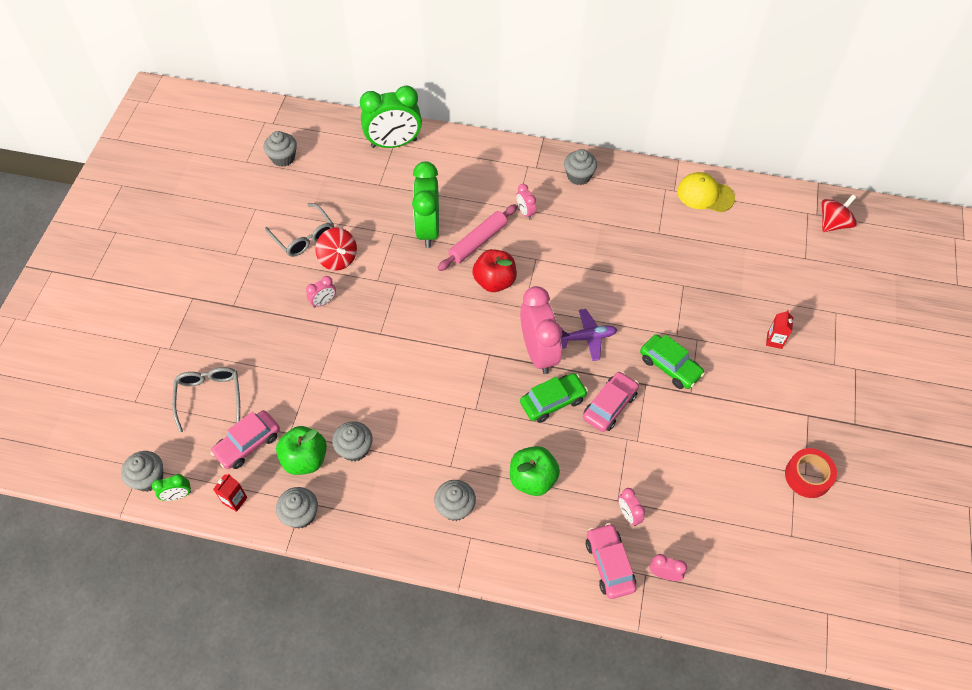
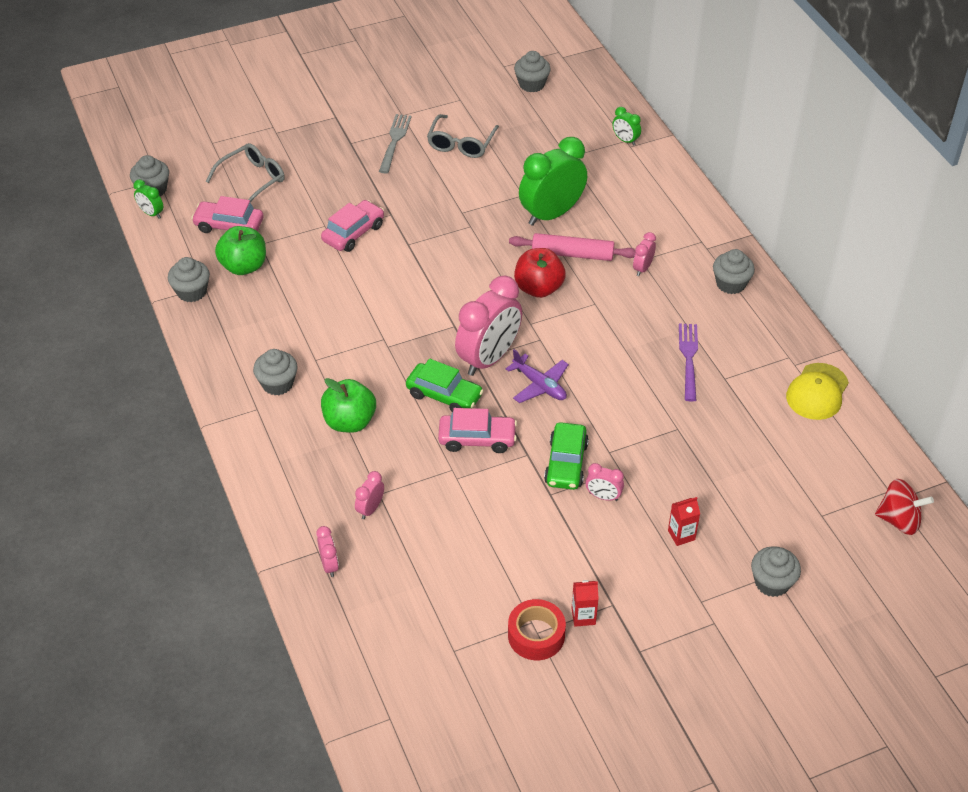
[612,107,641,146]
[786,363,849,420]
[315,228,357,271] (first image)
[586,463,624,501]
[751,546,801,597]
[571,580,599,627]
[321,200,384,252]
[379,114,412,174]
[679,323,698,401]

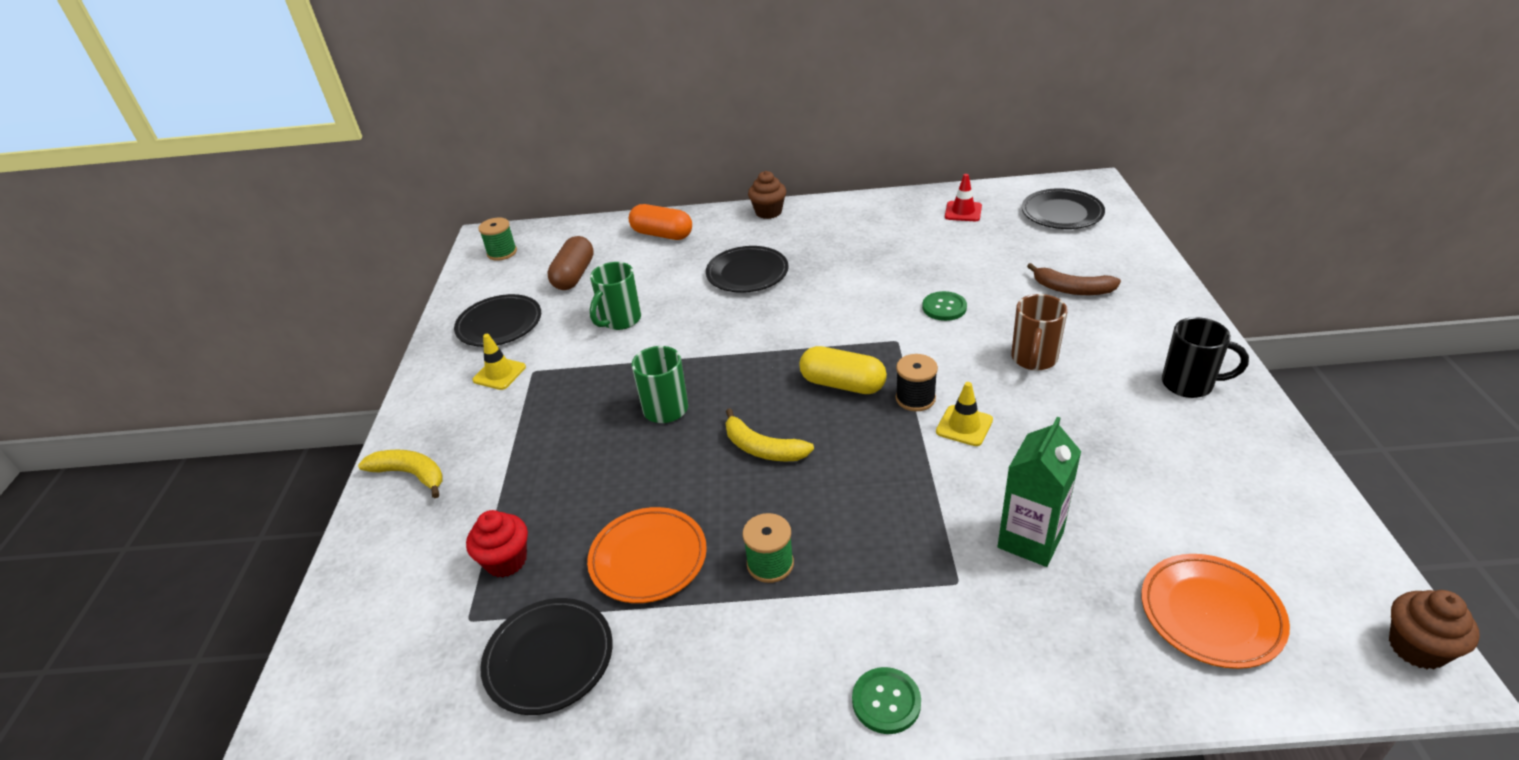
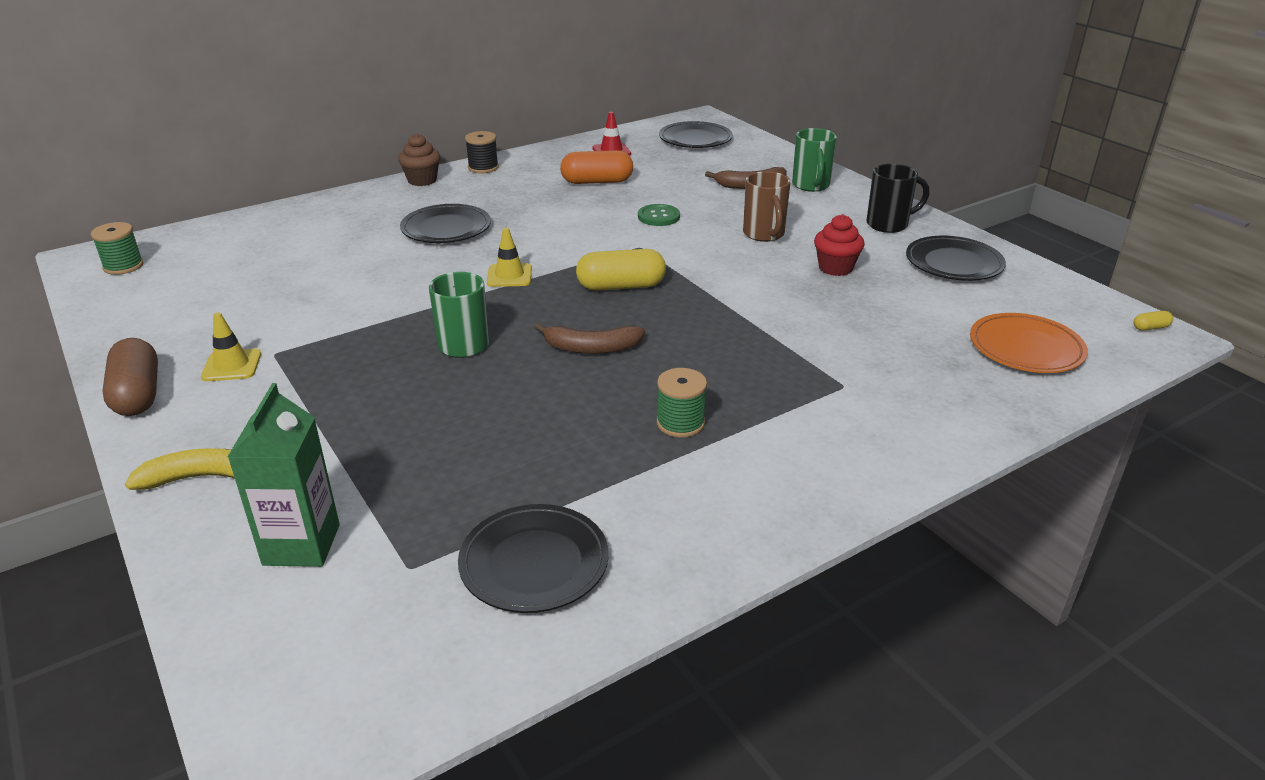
[560,150,633,184]
[102,338,158,416]
[792,128,837,192]
[906,236,1006,281]
[465,131,499,173]
[487,228,532,287]
[534,323,645,354]
[227,383,340,567]
[587,507,707,603] (first image)
[814,214,865,276]
[1134,311,1173,331]
[852,667,921,734] (first image)

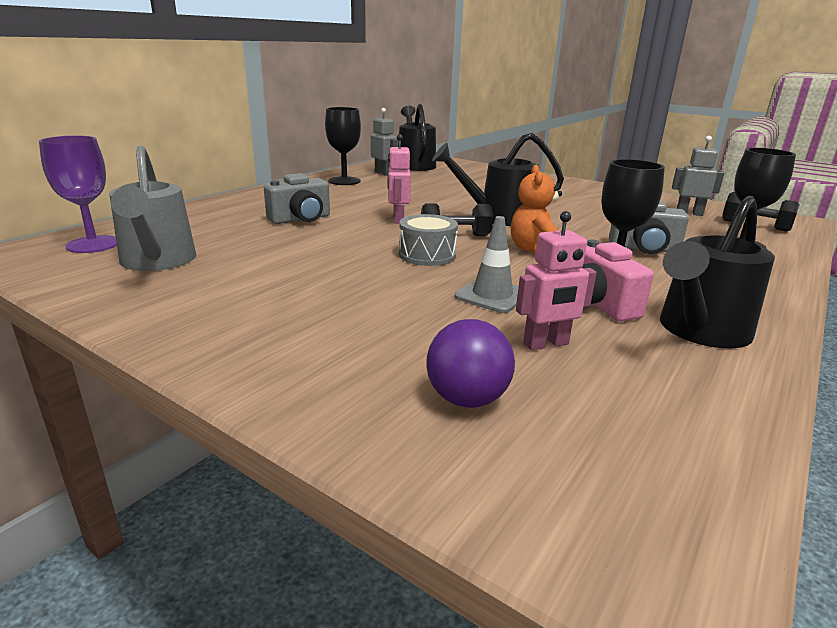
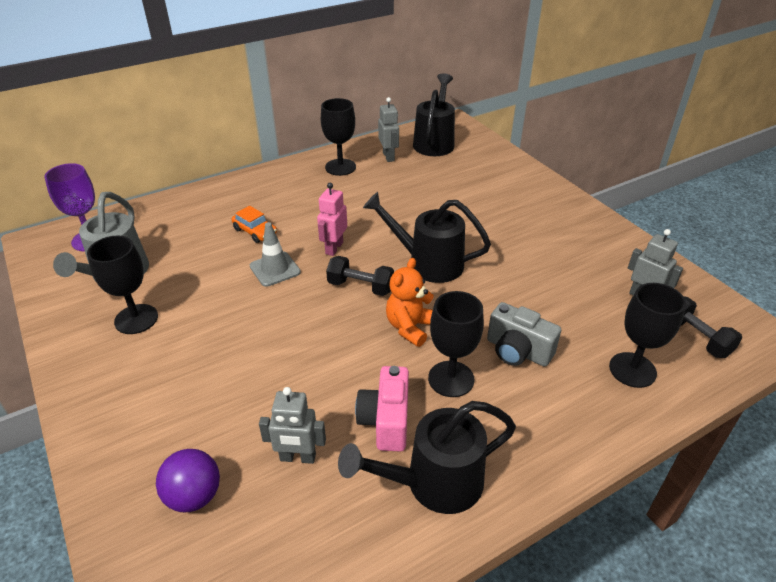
[232,206,277,243]
[259,387,326,464]
[399,214,458,266] (first image)
[250,222,301,287]
[87,236,158,334]

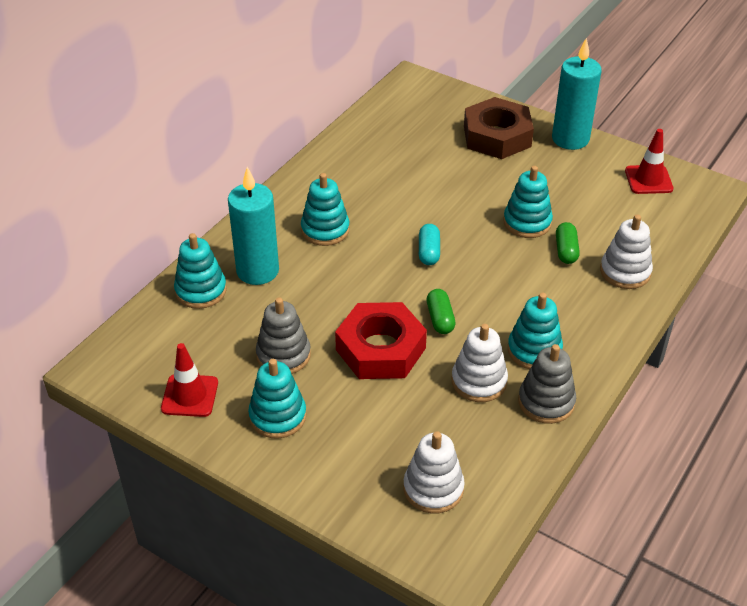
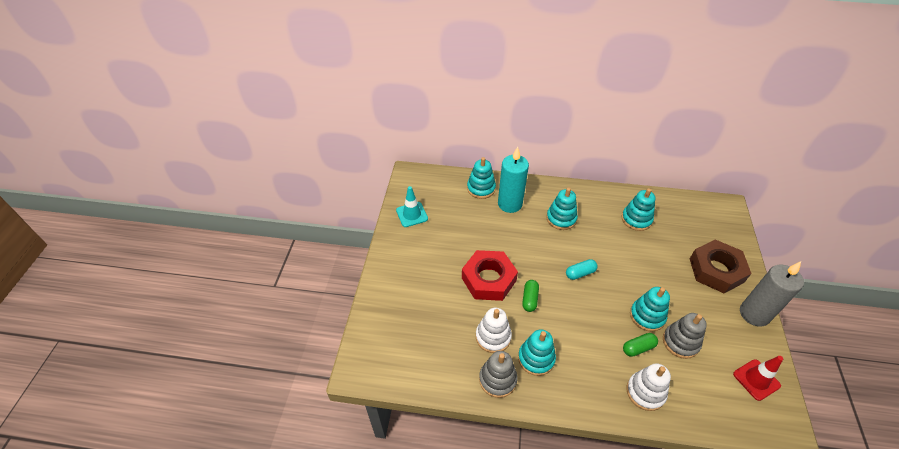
[740,261,804,327]
[522,280,539,312]
[663,313,707,359]
[396,186,428,227]
[622,188,655,231]
[403,431,465,513] (first image)

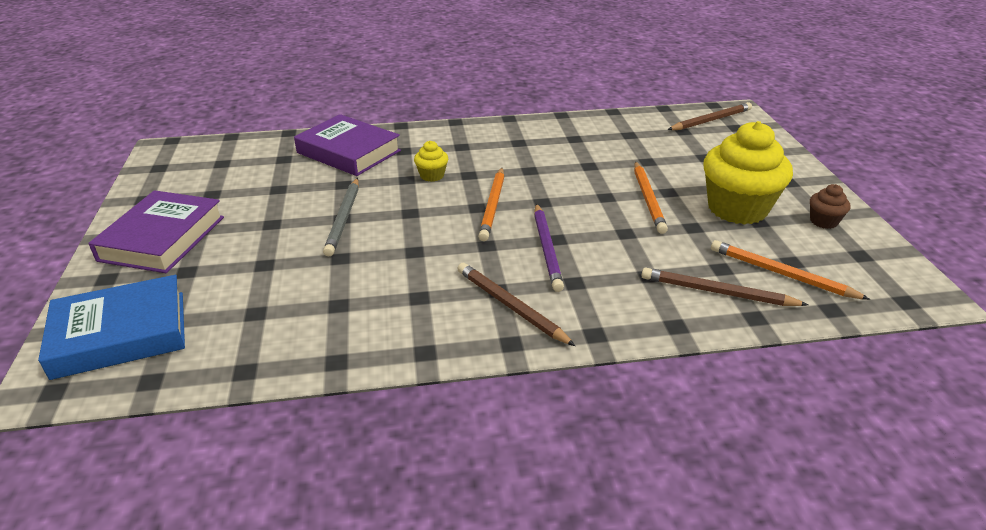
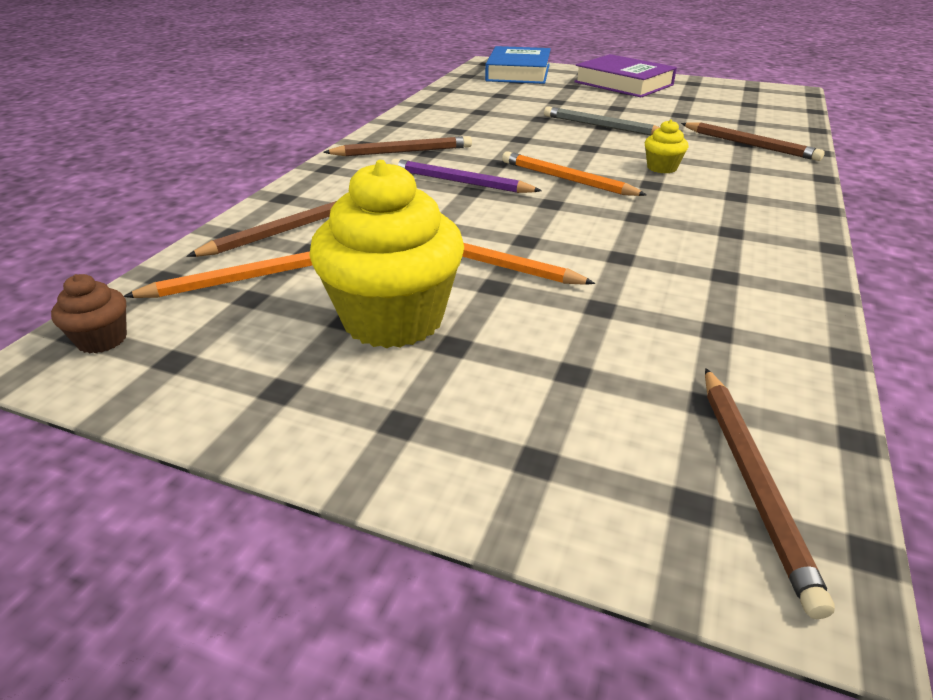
[681,122,825,161]
[51,274,127,354]

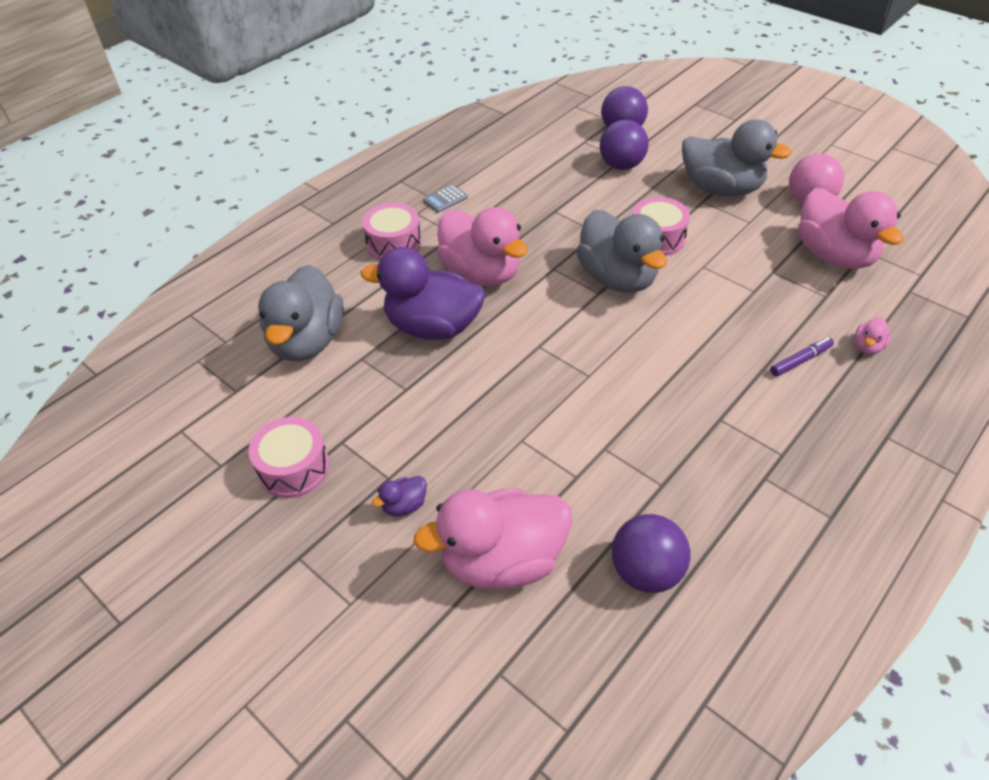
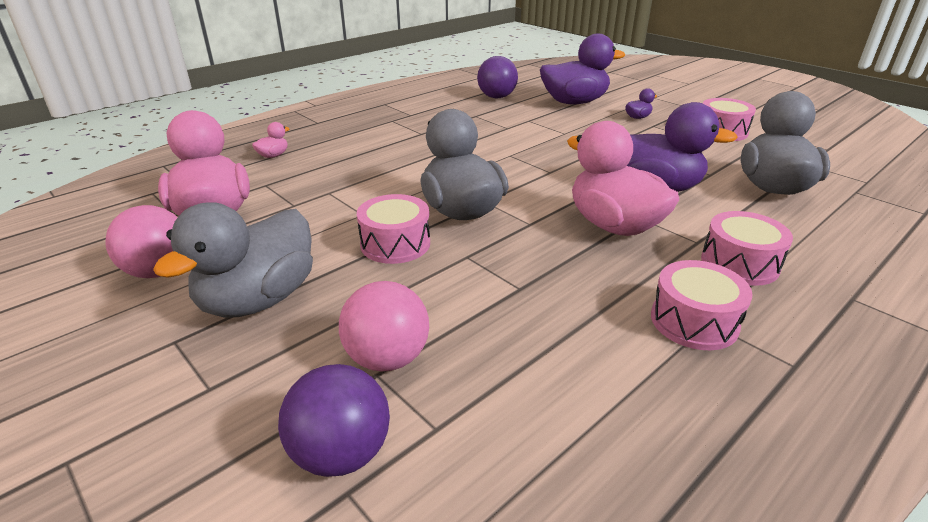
[153,202,313,318]
[339,281,429,372]
[651,260,753,350]
[770,337,834,376] (first image)
[540,34,625,105]

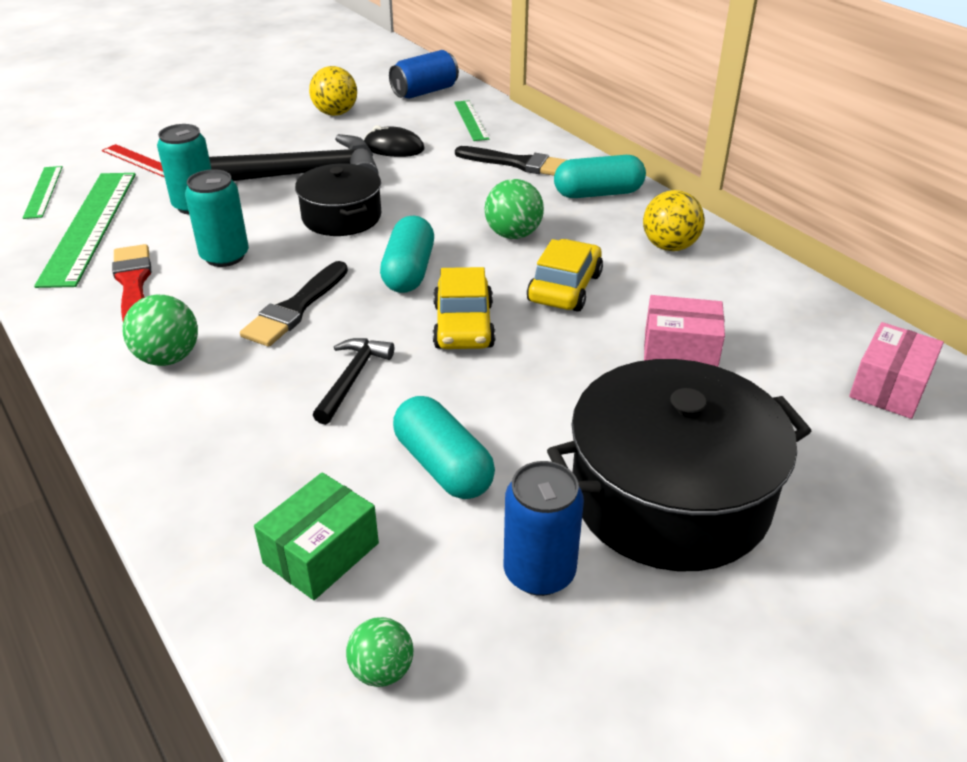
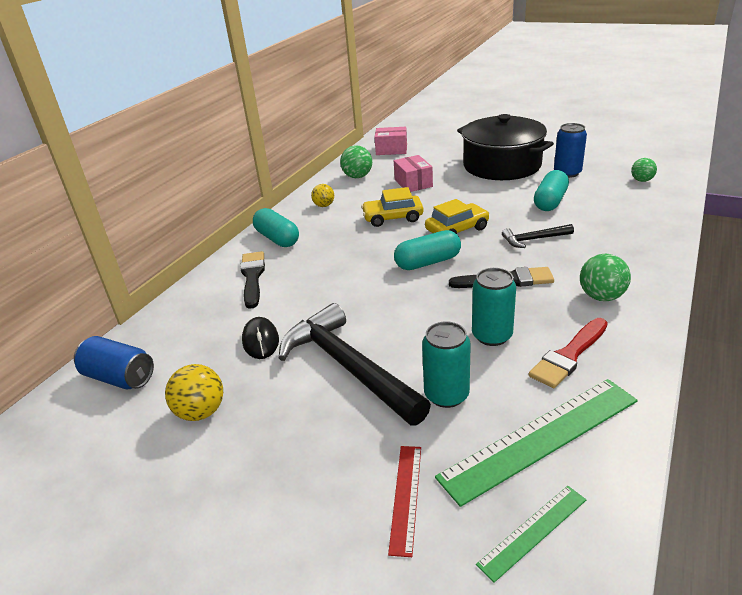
[454,100,489,141] (first image)
[295,163,381,236] (first image)
[340,145,372,178]
[311,184,334,207]
[254,472,379,600] (first image)

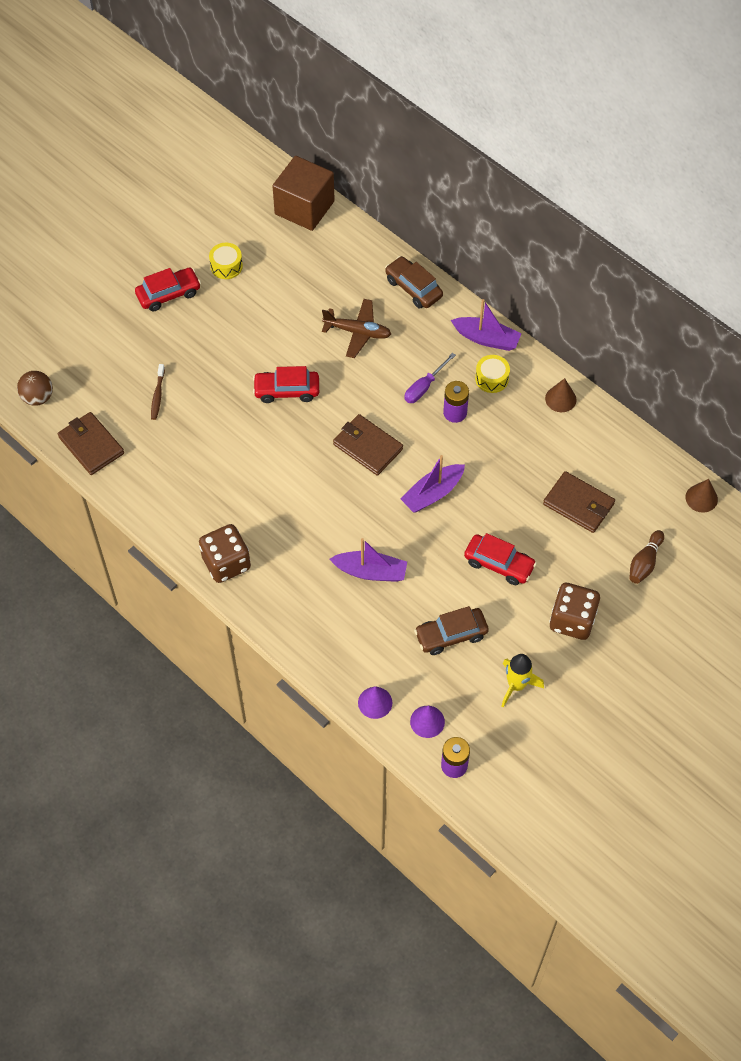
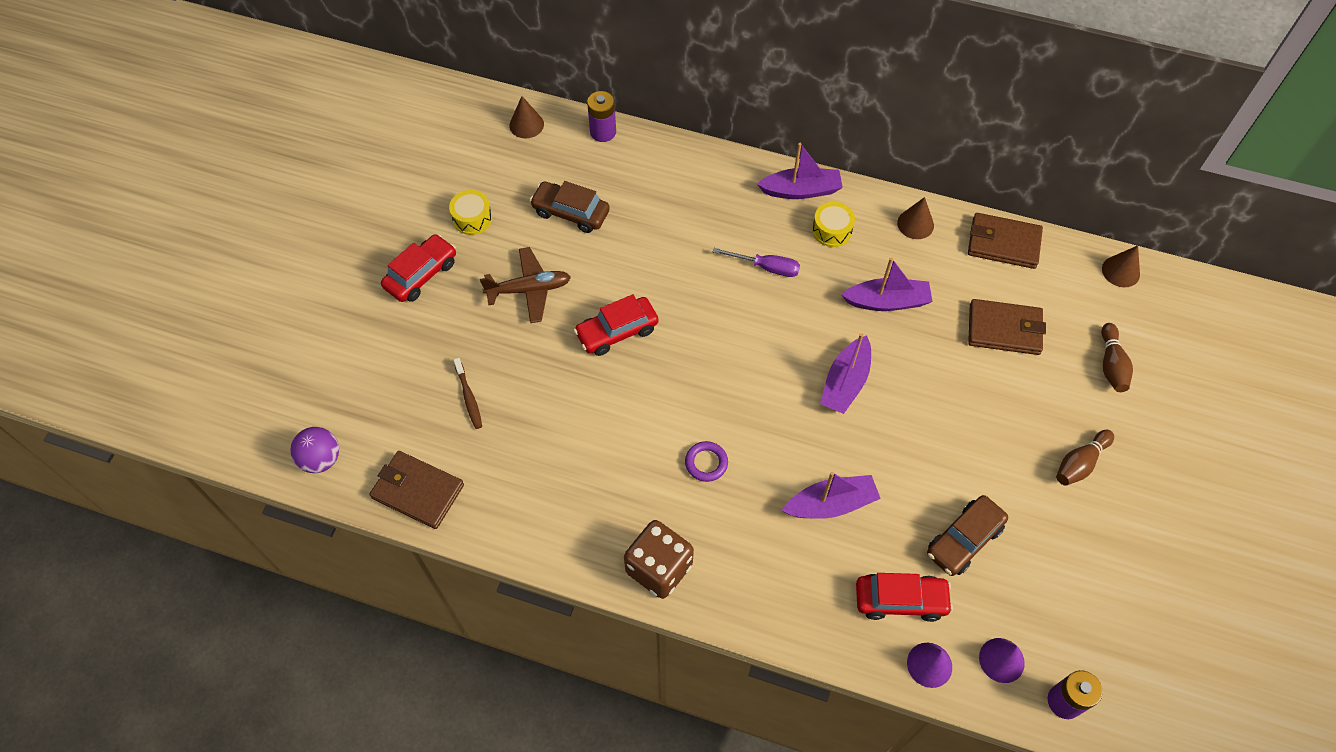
[509,96,544,138]
[530,181,610,233]
[480,247,571,323]
[713,248,800,277]
[290,427,339,473]
[587,91,616,142]
[968,213,1043,269]
[856,573,953,622]
[1056,430,1114,486]
[502,654,544,707] (first image)
[842,257,933,311]
[685,441,728,482]

